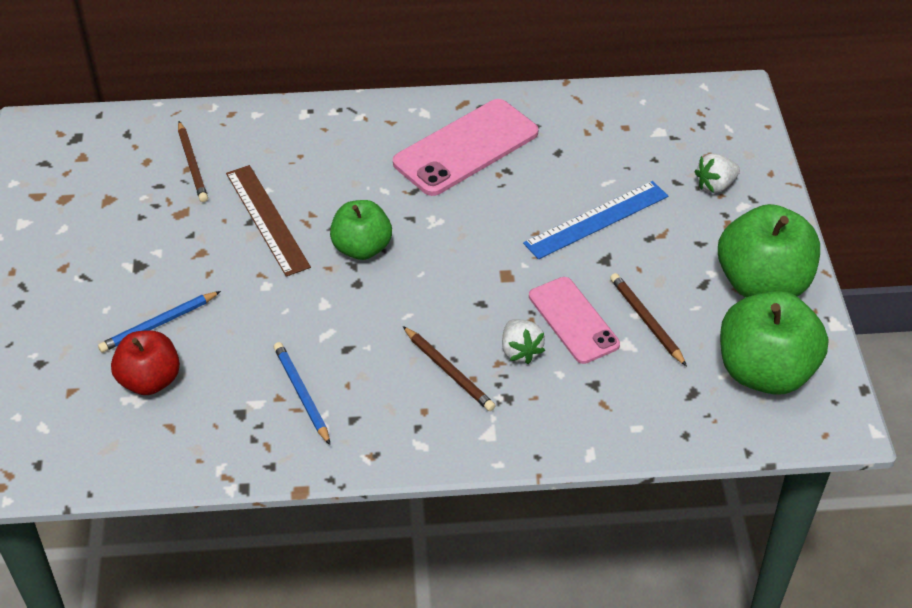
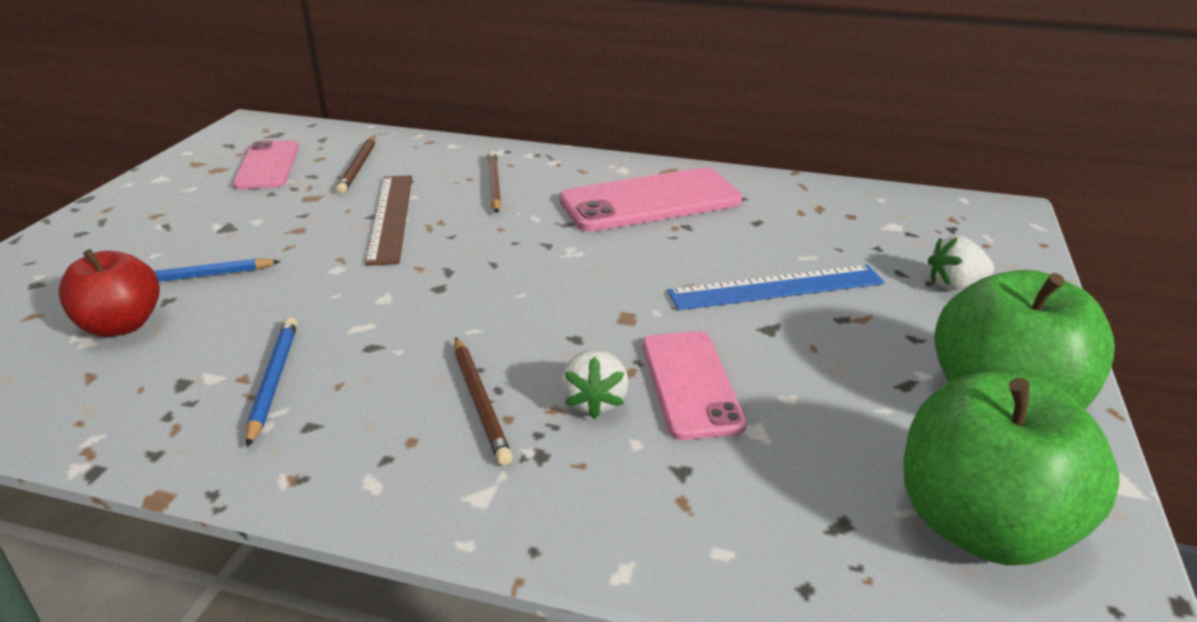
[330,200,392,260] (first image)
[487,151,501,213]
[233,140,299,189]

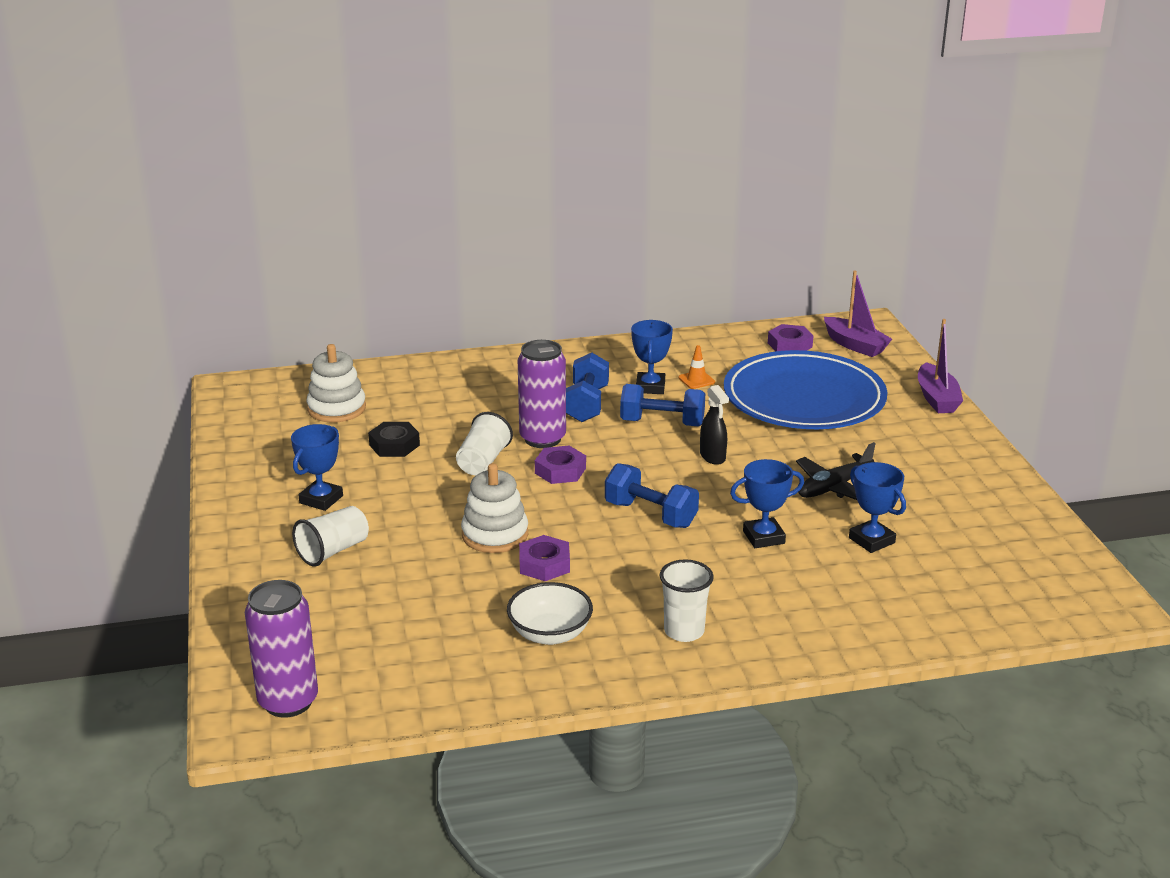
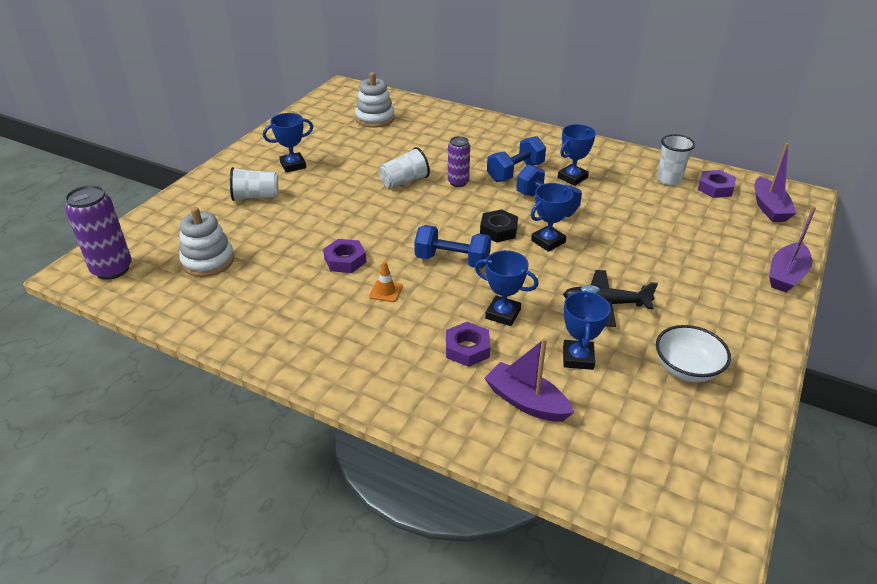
[448,136,470,187]
[369,261,403,302]
[724,350,888,429] (first image)
[531,183,574,252]
[480,209,518,242]
[446,322,490,367]
[179,207,234,277]
[414,225,491,269]
[657,134,695,185]
[656,325,731,382]
[484,338,574,422]

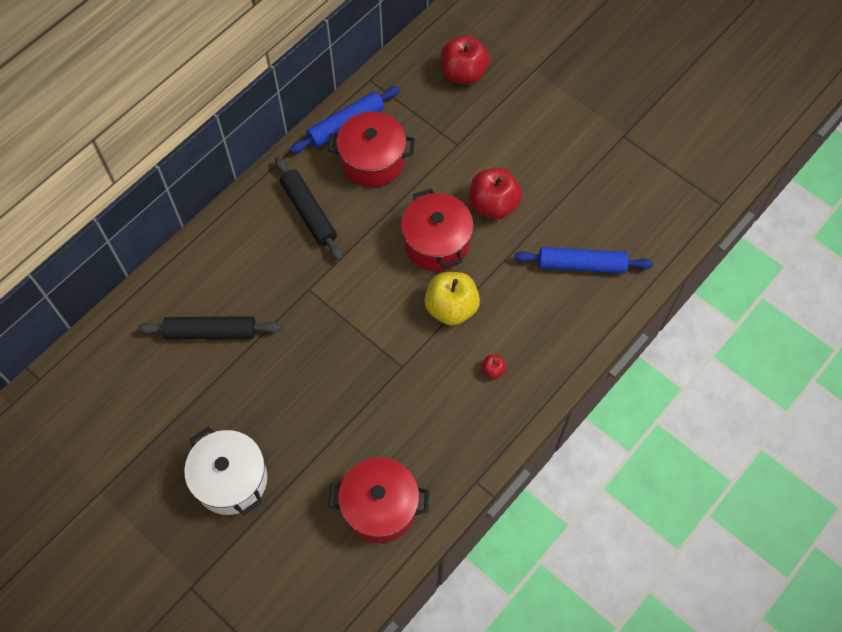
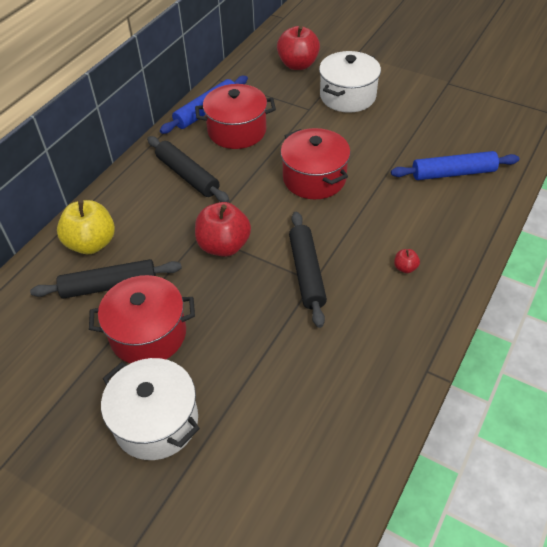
[195,202,251,257]
[57,200,115,254]
[89,275,195,364]
[319,51,381,113]
[289,212,327,328]

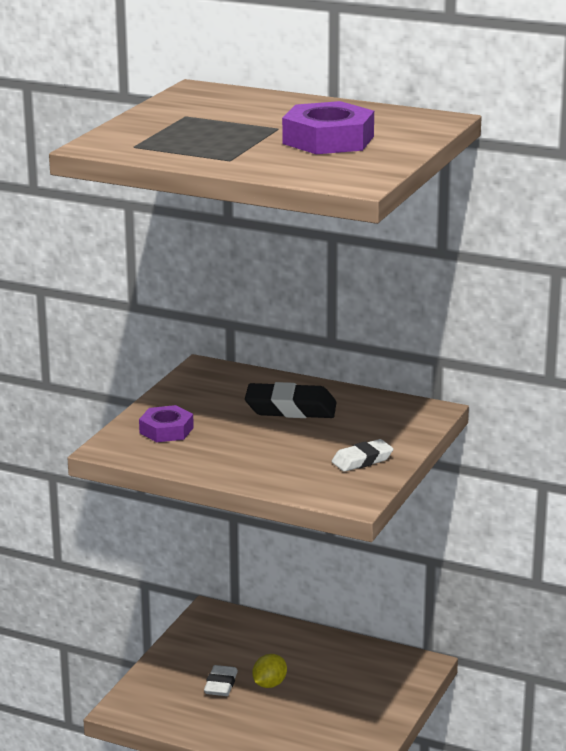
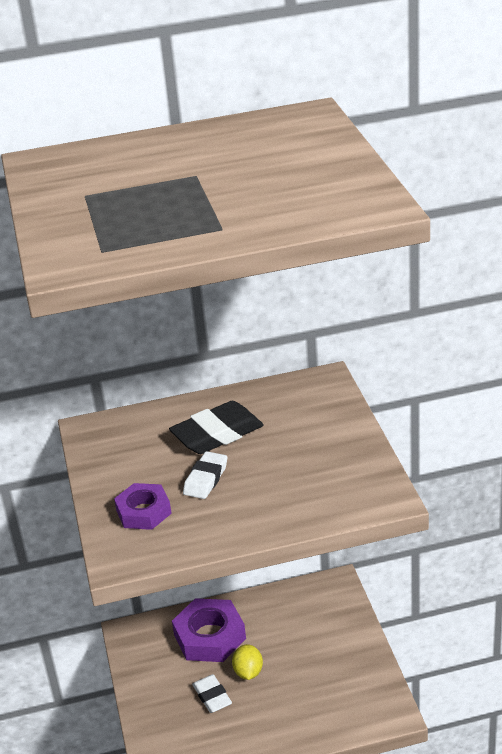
[172,598,246,662]
[183,451,227,499]

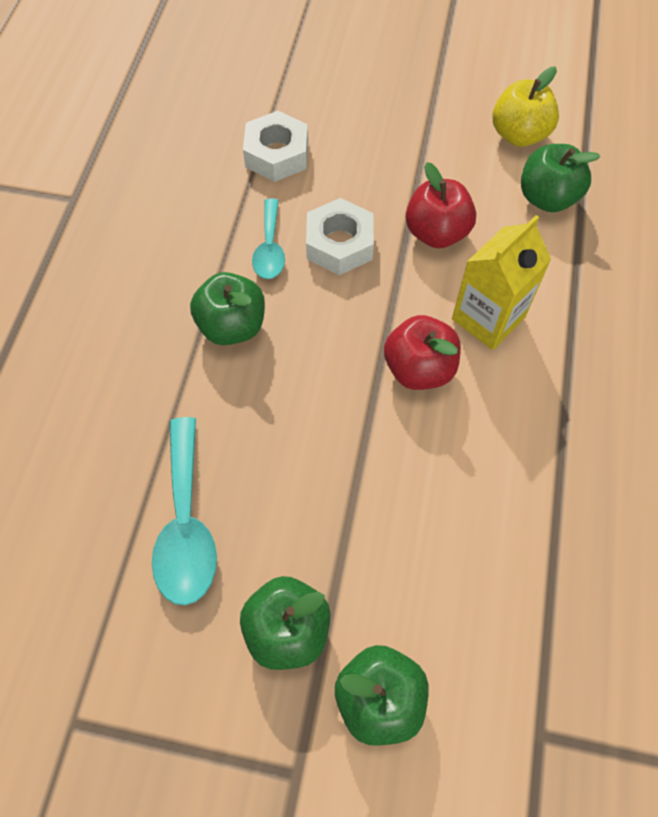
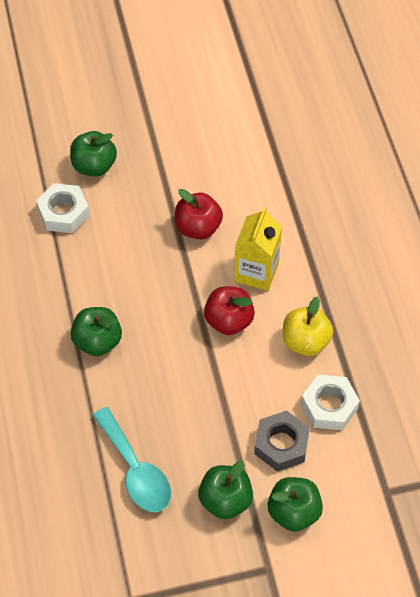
[283,297,333,356]
[70,131,117,177]
[252,198,285,279] (first image)
[301,374,360,430]
[254,411,310,471]

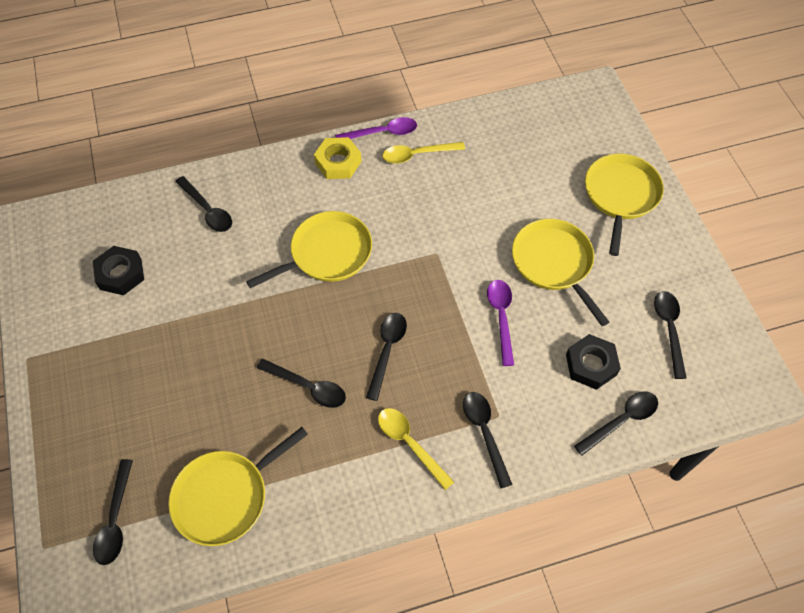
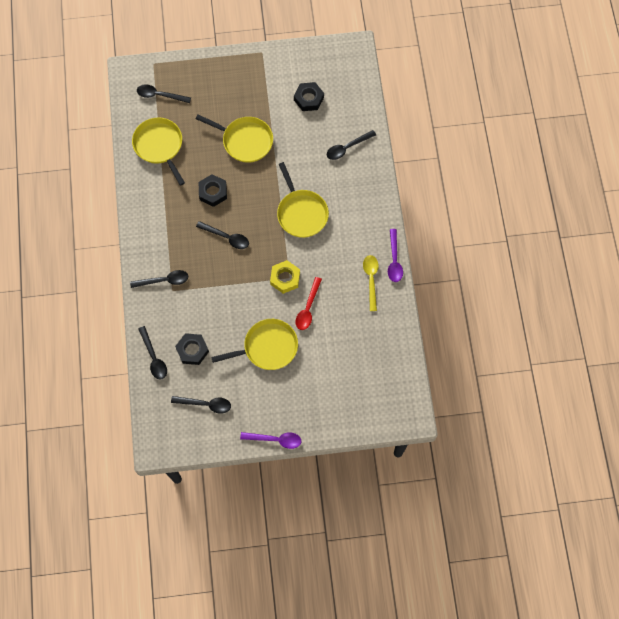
[270,260,300,294]
[196,115,273,163]
[240,432,301,449]
[198,174,227,207]
[378,408,454,490] (first image)
[296,277,322,330]

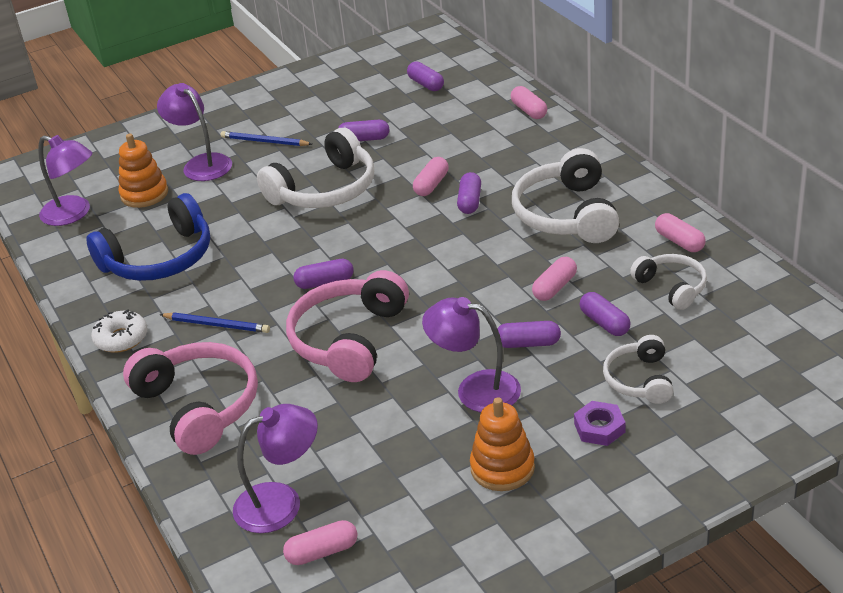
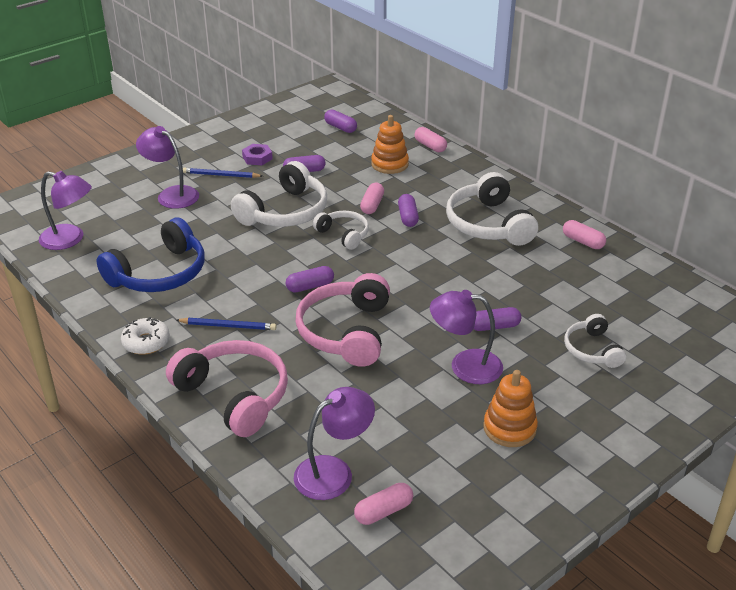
[371,115,409,174]
[313,211,369,250]
[532,257,577,301] (first image)
[580,292,631,336] (first image)
[242,144,273,165]

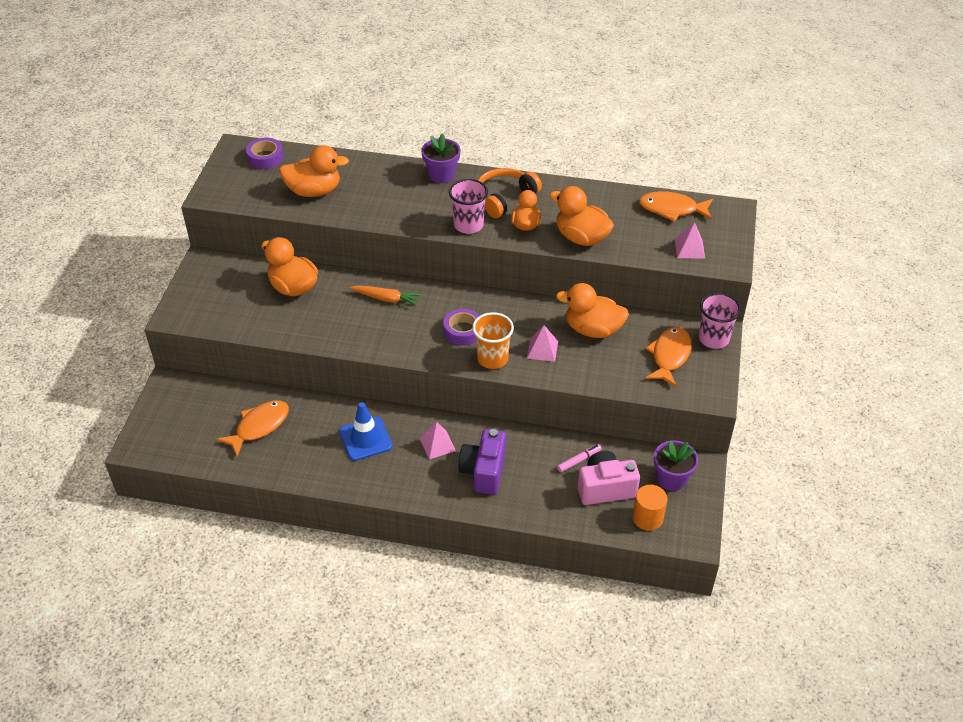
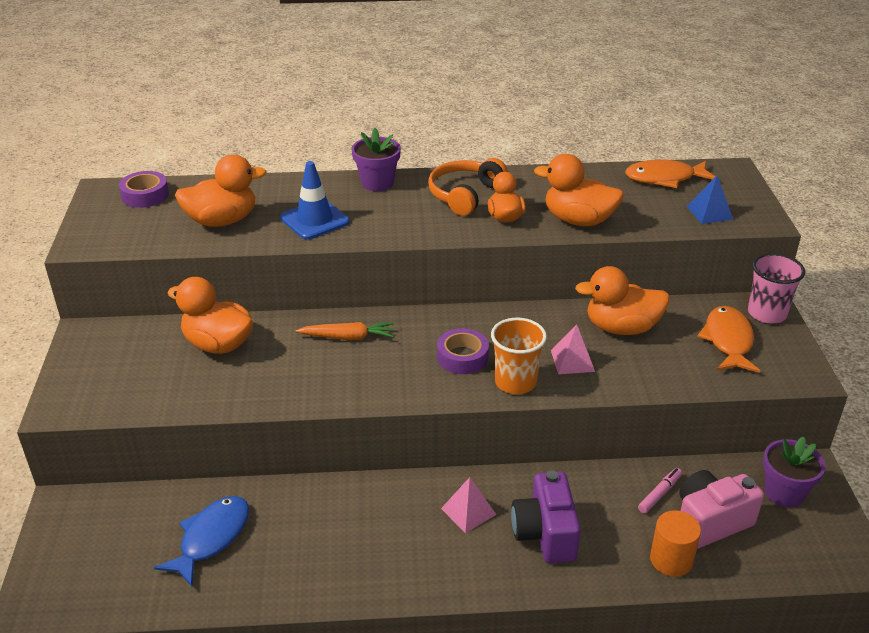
[449,179,488,234] (first image)
[687,176,733,224]
[154,496,249,587]
[280,161,350,239]
[650,510,701,577]

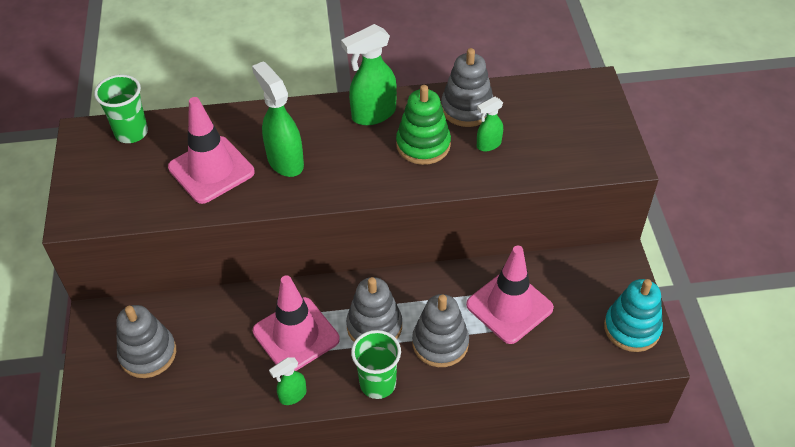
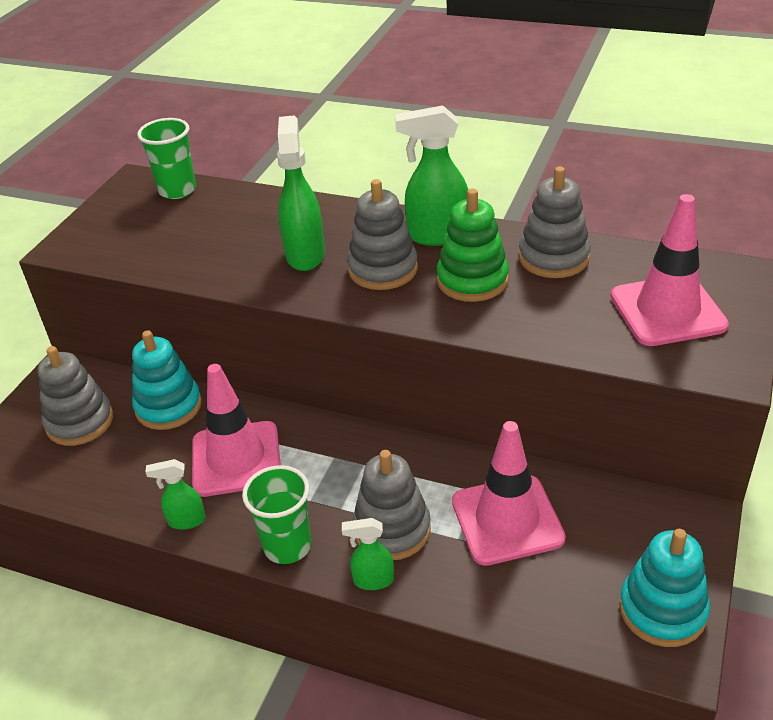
[611,194,729,346]
[342,518,394,590]
[347,179,418,290]
[132,330,202,430]

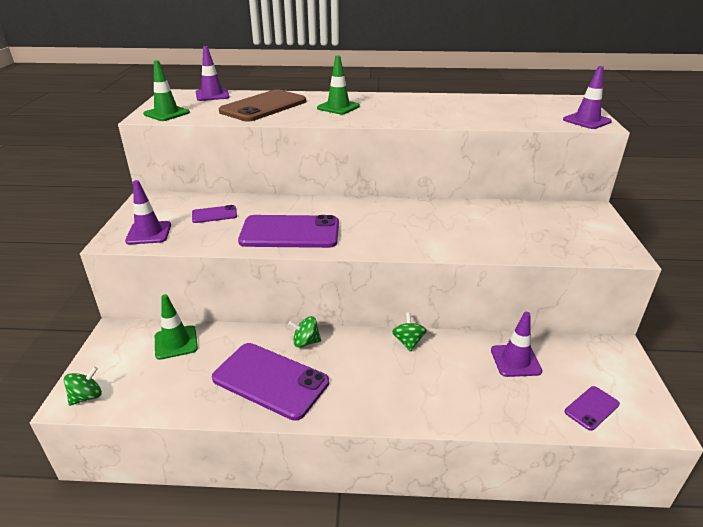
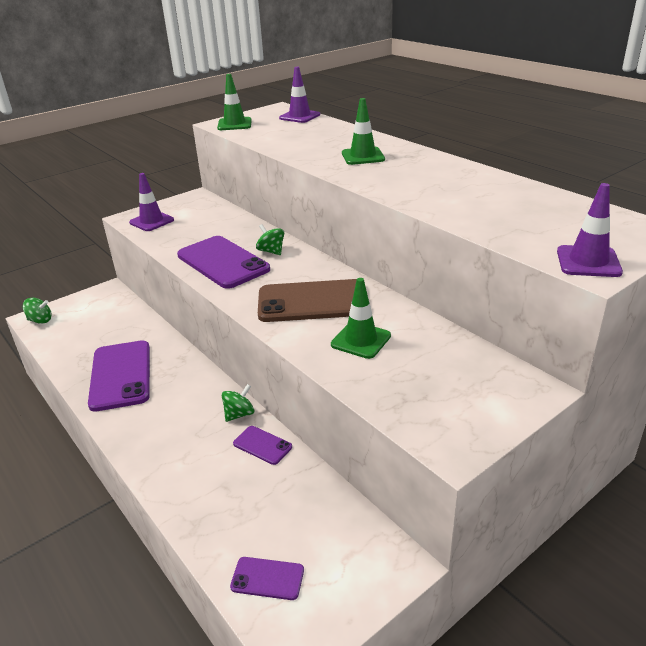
[258,279,357,322]
[233,426,292,465]
[331,278,391,359]
[491,312,542,377] (first image)
[256,224,284,255]

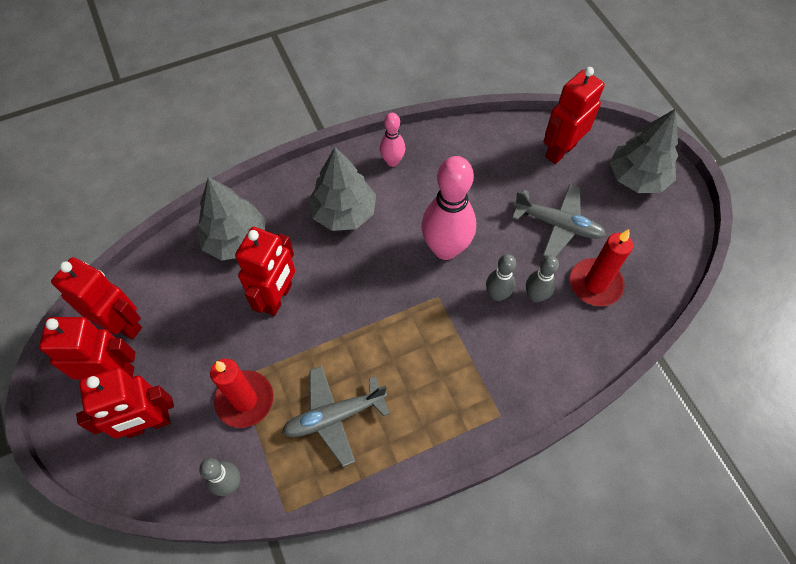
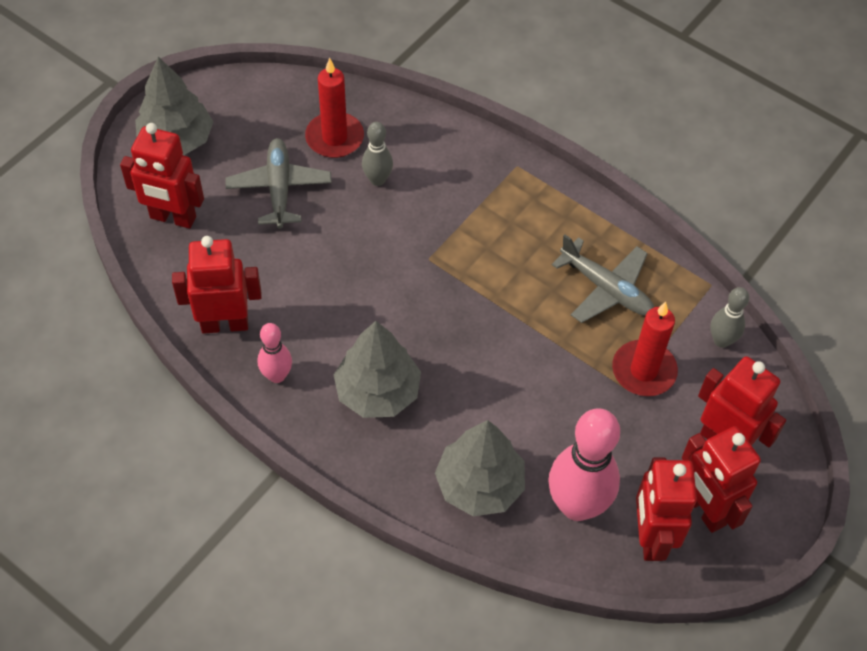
[548,408,620,521]
[172,236,262,334]
[486,254,516,301] (first image)

